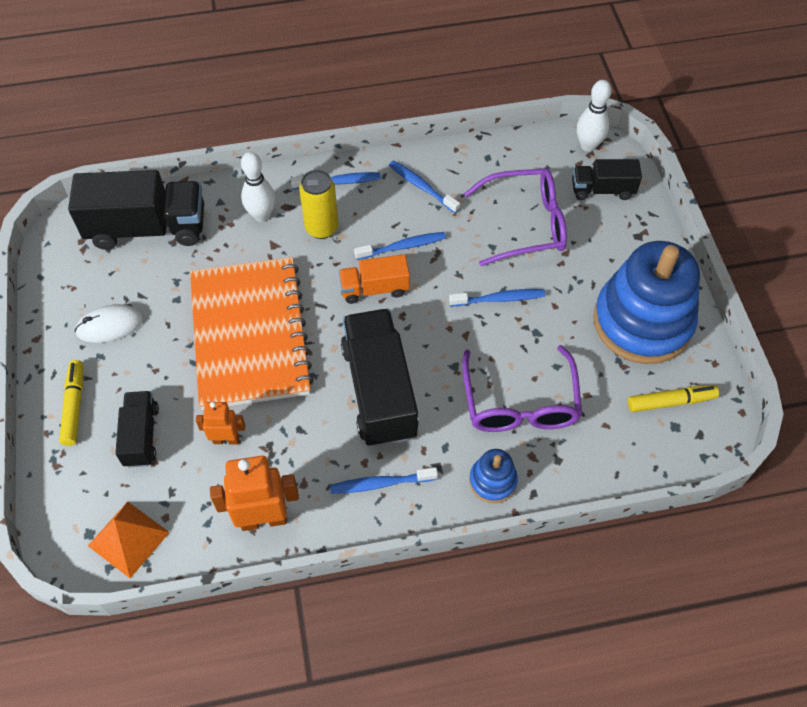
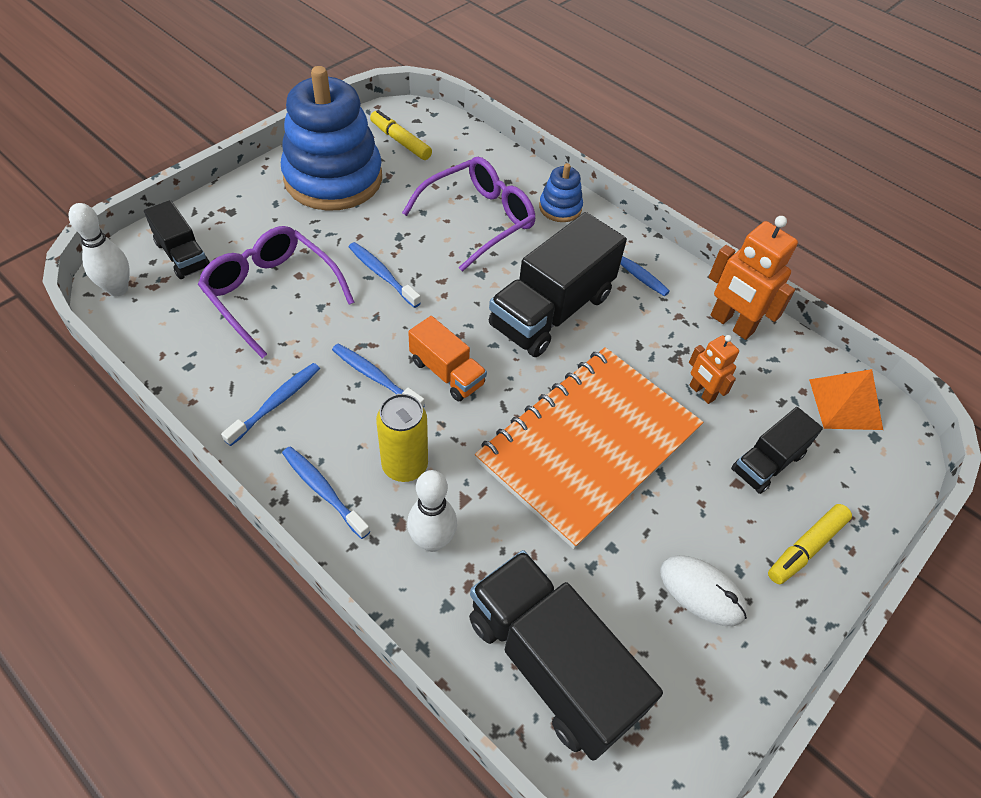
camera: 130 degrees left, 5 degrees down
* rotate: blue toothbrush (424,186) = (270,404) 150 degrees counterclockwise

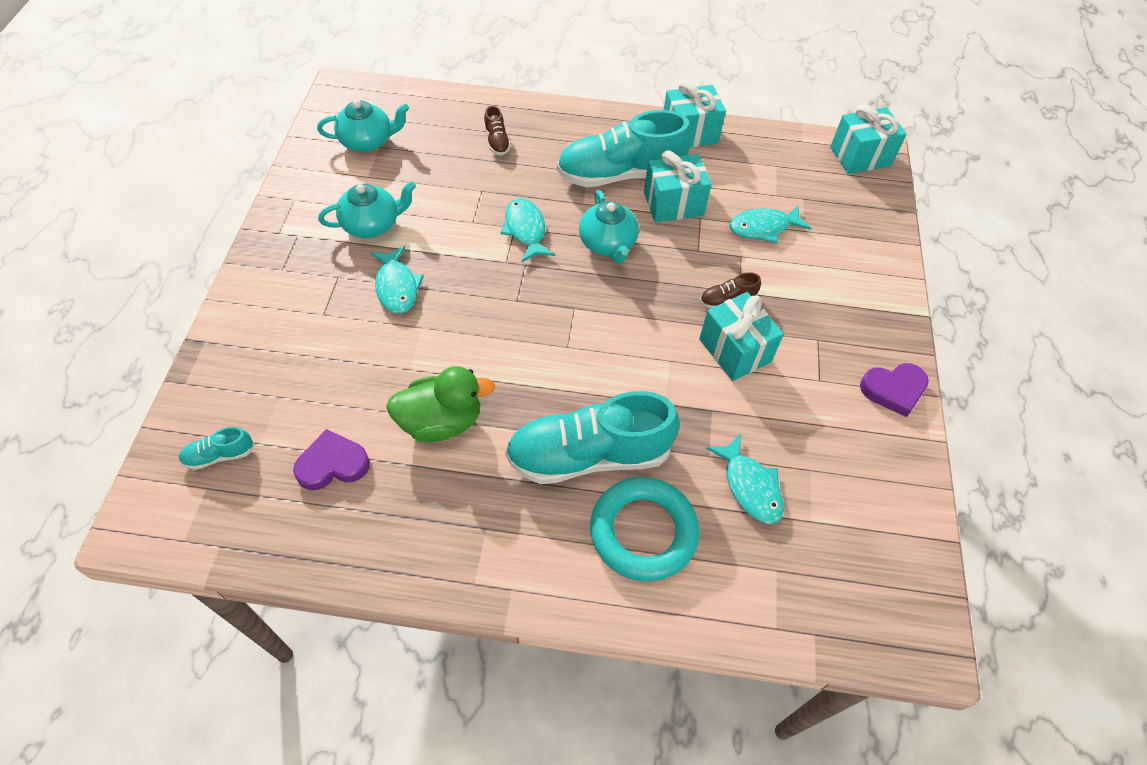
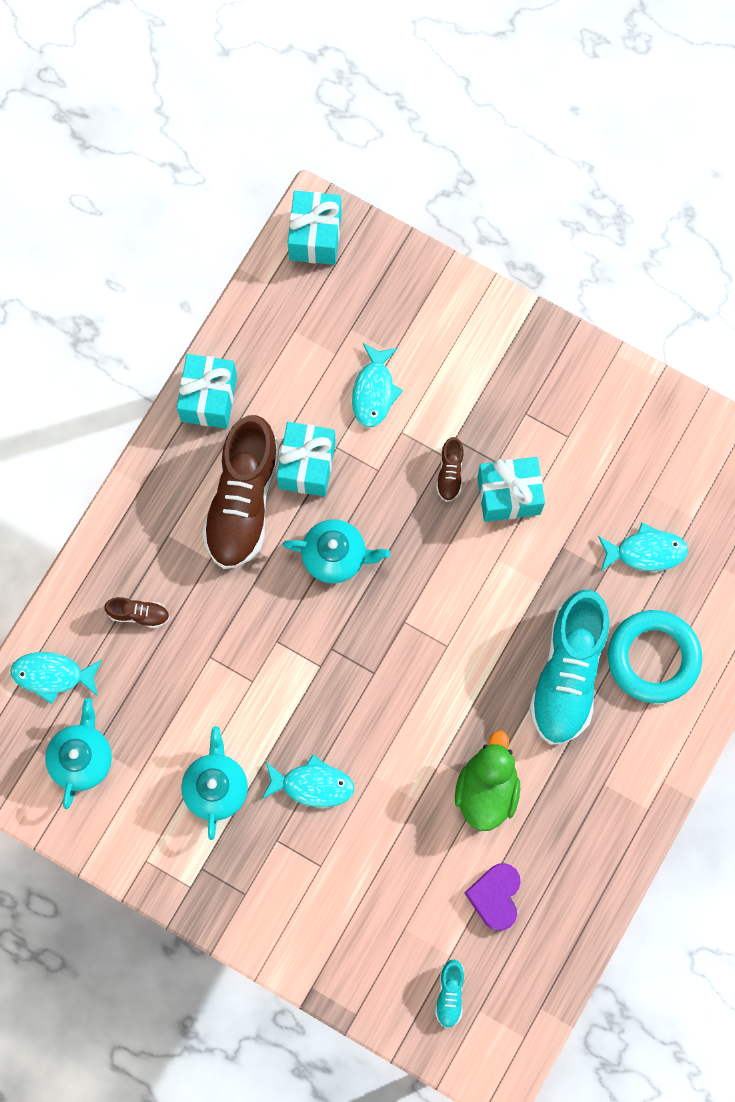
camera: 65 degrees left, 20 degrees up
* move: turquoise fish (527,230) to (56,678)
* recolor: turquoise shoe (624,148) to brown shoe (241,492)
* delete: purple heart (894,390)

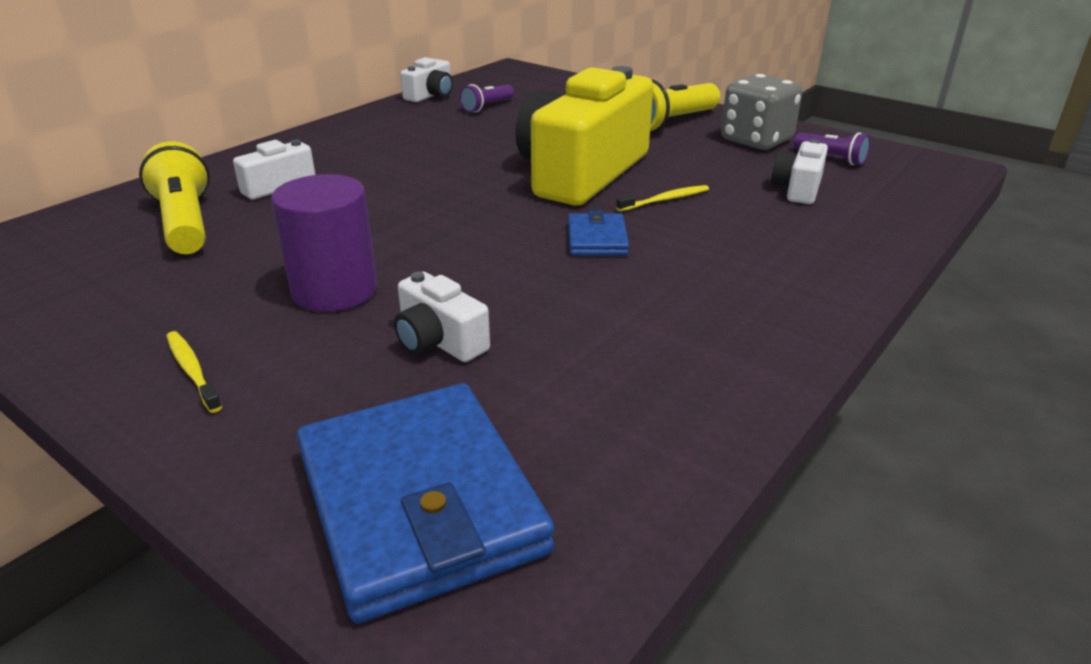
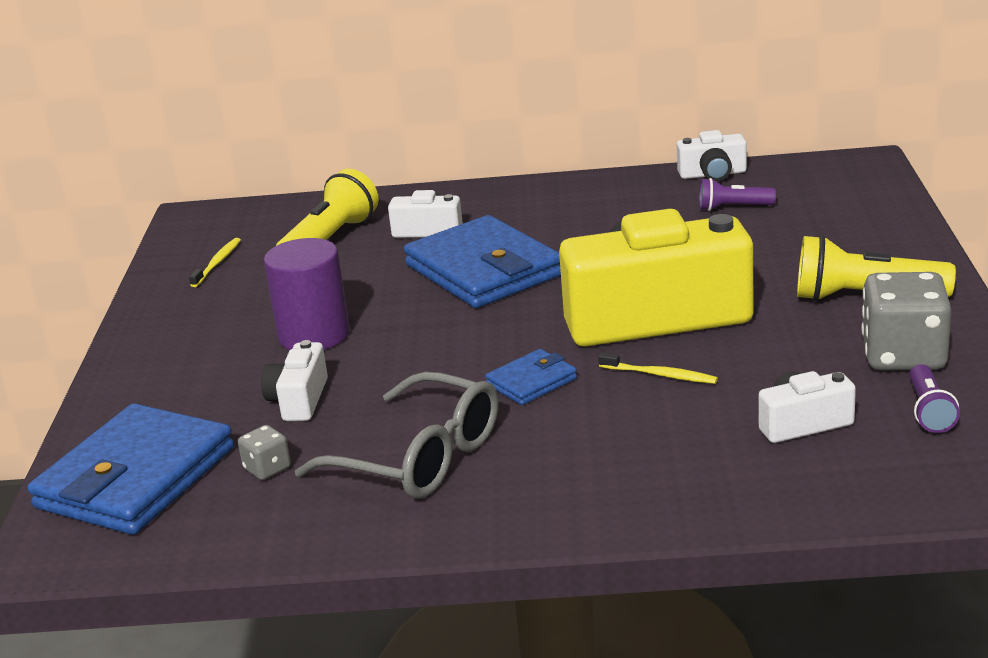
camera: 55 degrees right, 5 degrees down
* move: yellow toothbrush (194,372) to (215,262)
* insert: grey dice (264,452)
* insert: grey glasses (396,435)
* insert: blue wallet (482,261)

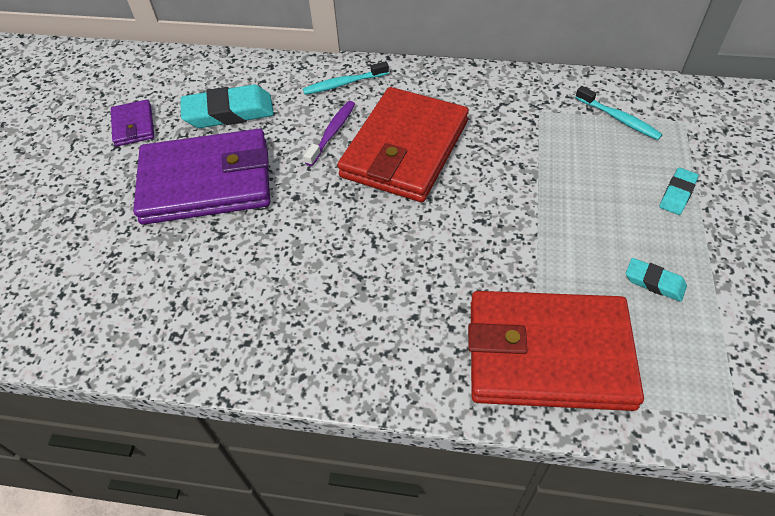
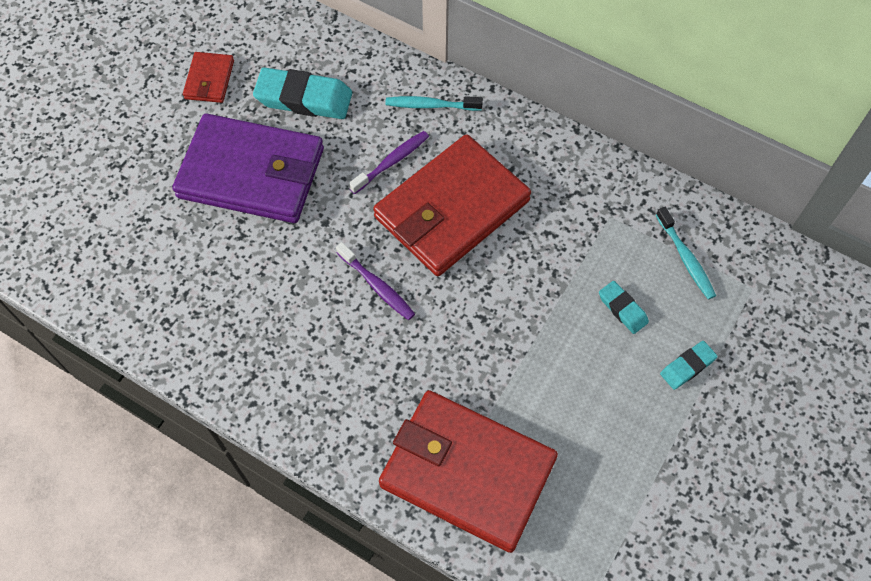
camera: 20 degrees right, 10 degrees up
* recolor: purple wallet (132,122) to red wallet (208,77)
* insert: purple toothbrush (375,281)
* move: turquoise eraser (656,280) to (624,307)

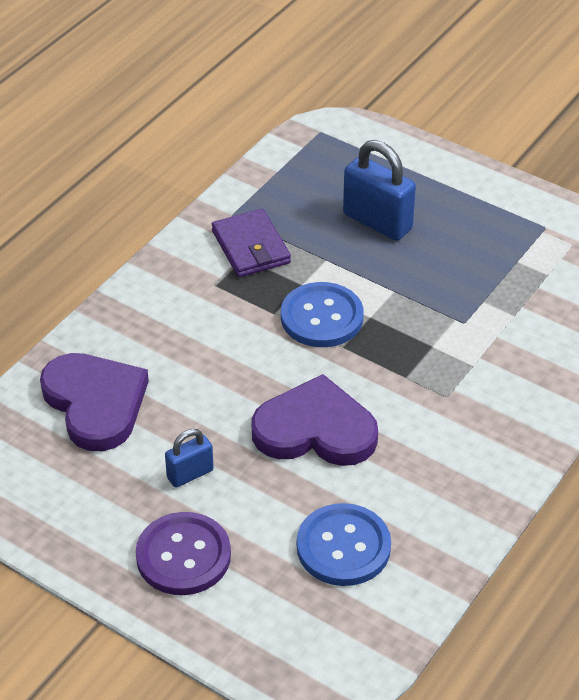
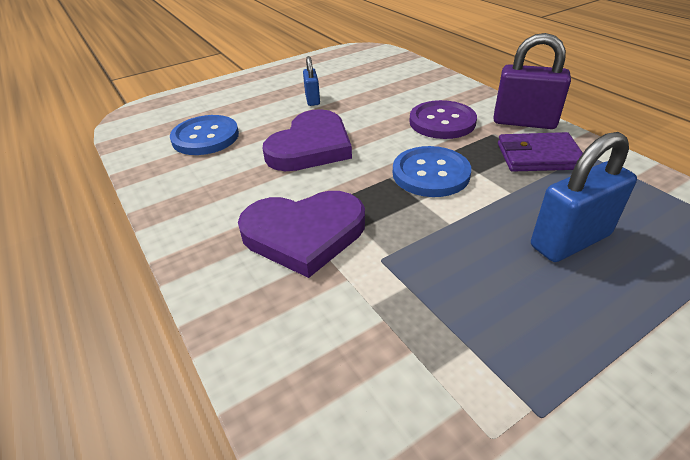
camera: 115 degrees right, 5 degrees down
* move: purple heart (94,402) to (301,234)
* move: purple button (183,553) to (443,119)
* insert: purple padlock (532,81)

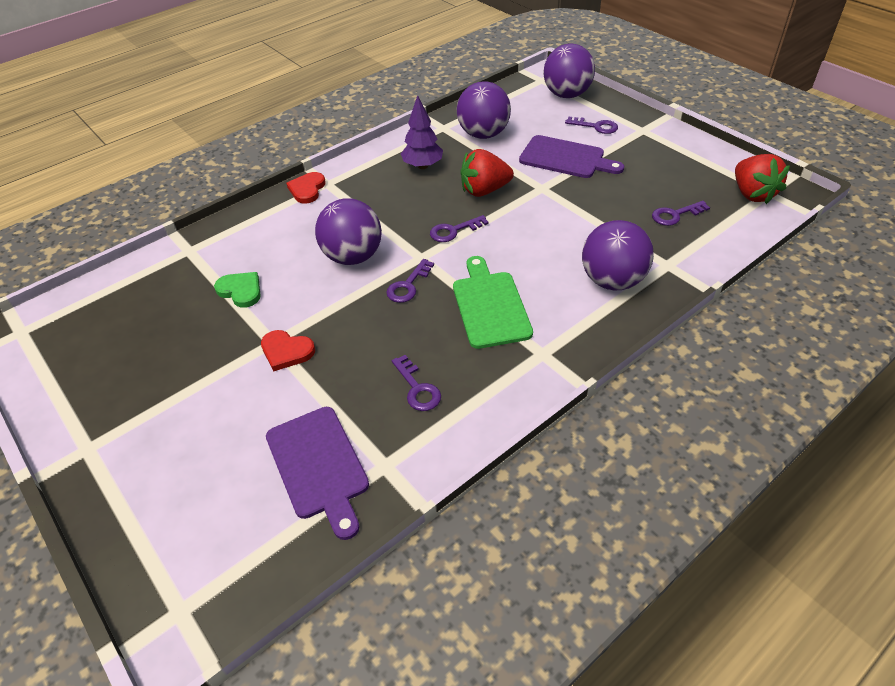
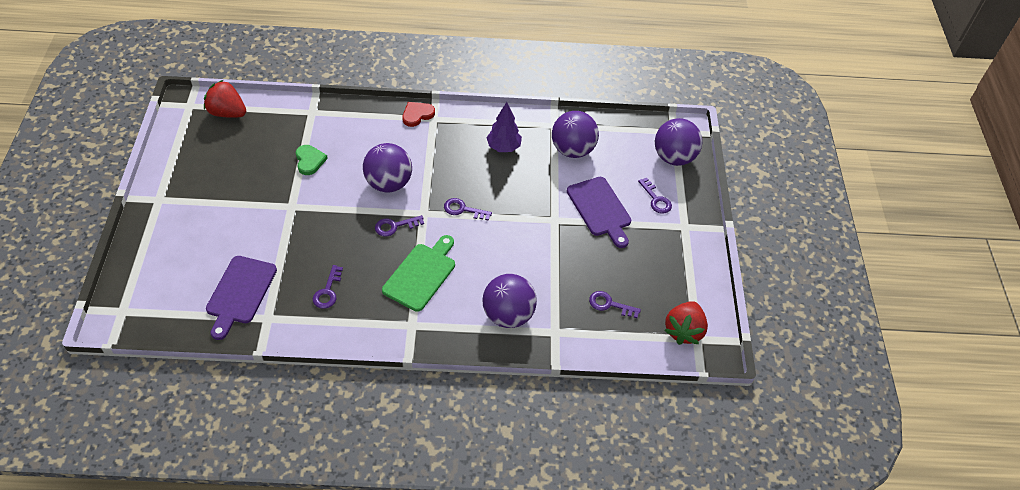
camera: 35 degrees right, 5 degrees up
* move: red strawberry (487,173) to (225,99)
* delete: red heart (288,350)

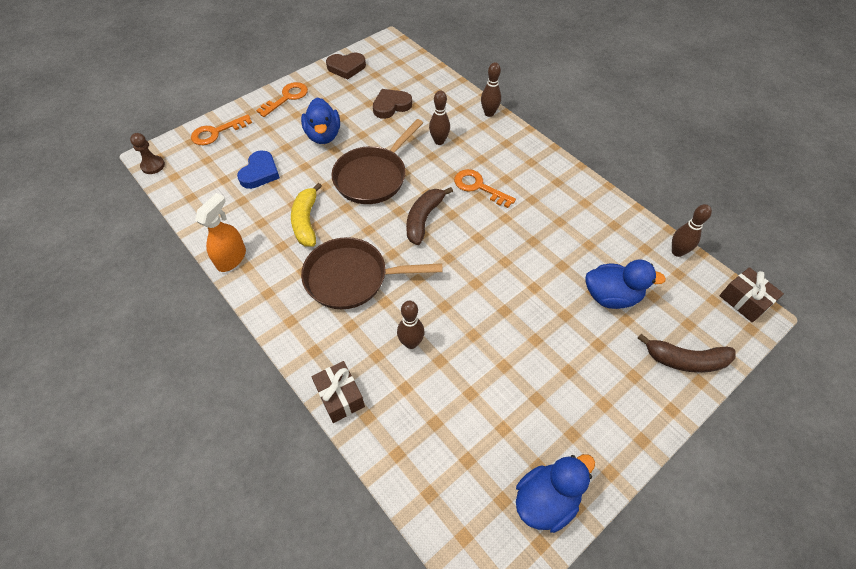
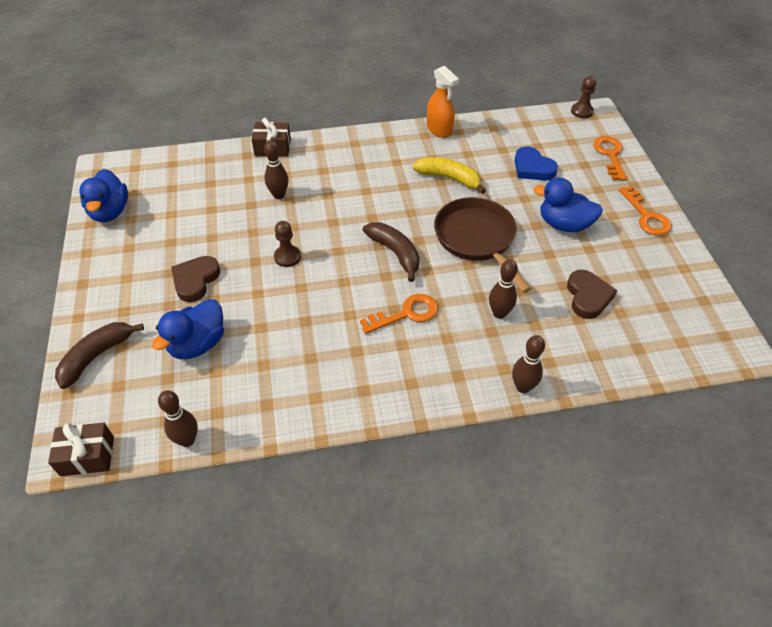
camera: 120 degrees right, 5 degrees down
* move: brown heart (346,66) to (195,279)
* insert: brown pawn (287,244)
* delete: brown pan (371,273)

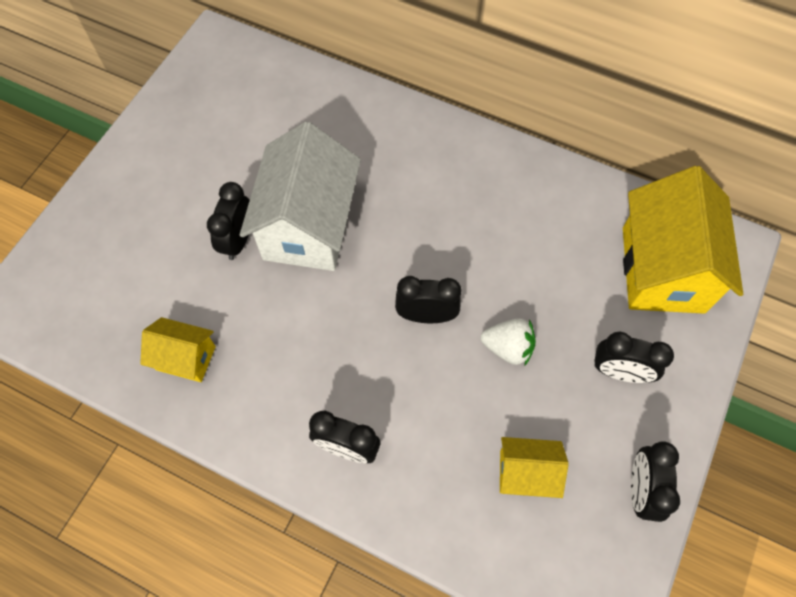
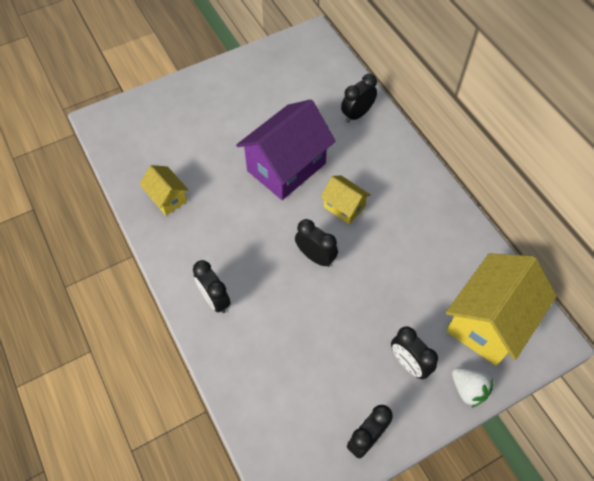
camera: 35 degrees right, 5 degrees down
* recolor: white house (300,196) to purple house (286,149)
* move: yellow house (534,467) to (345,199)
* move: black clock (228,221) to (359,98)
* move: white strawberry (508,342) to (472,387)

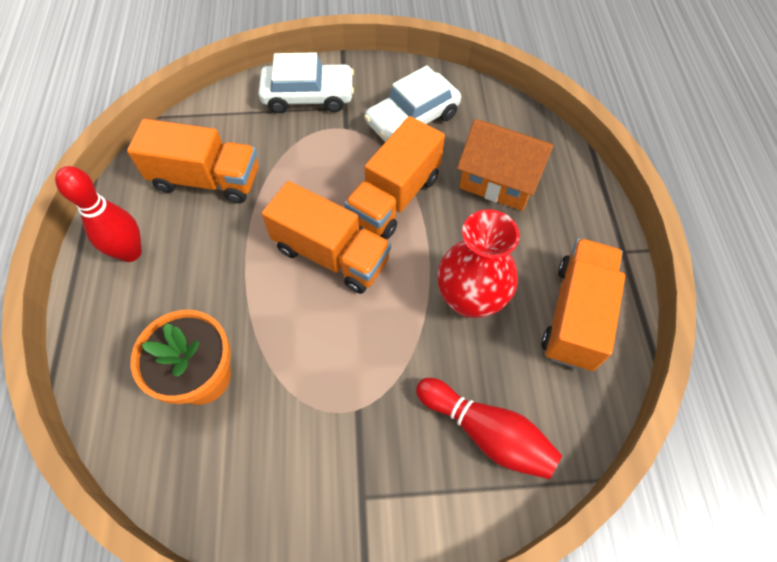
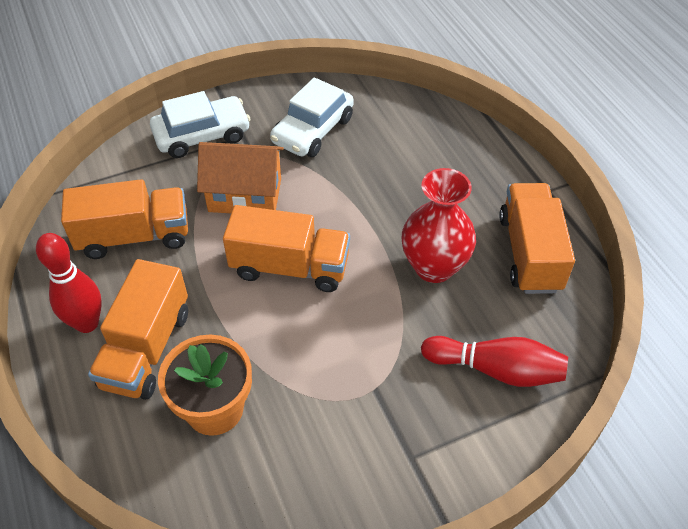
camera: 20 degrees left, 10 degrees down
* move: orange truck (394,177) to (138,329)
* move: orange house (505,165) to (240,177)

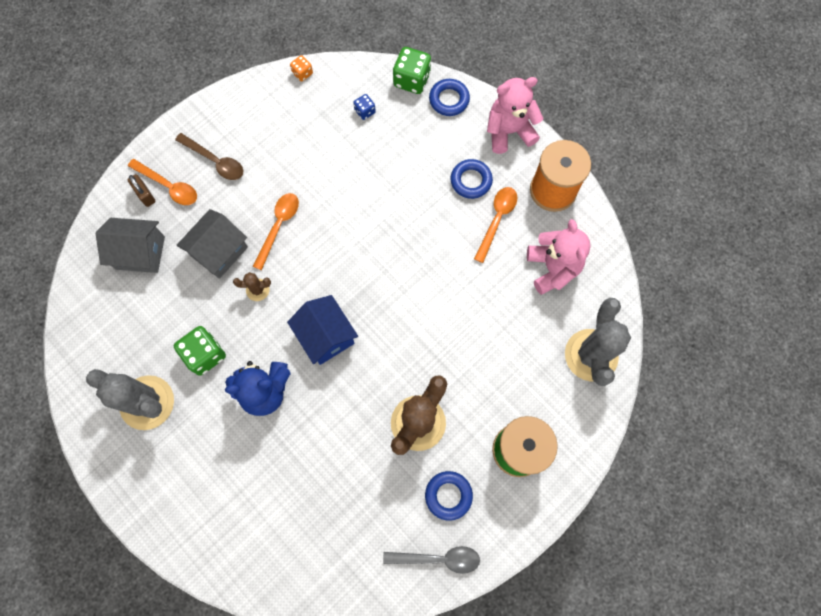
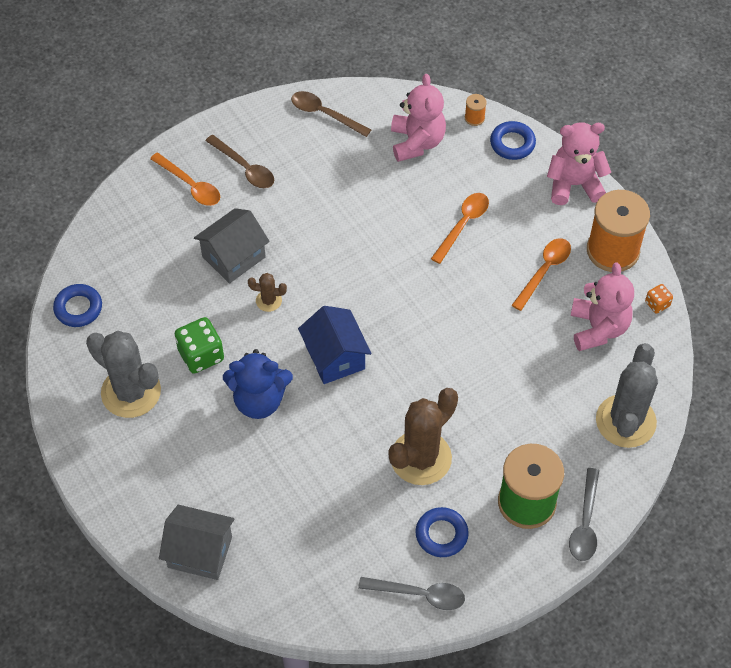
camera: 10 degrees right, 15 degrees down
* move: blue ring (472,179) to (77,305)
* move: grey house (130,245) to (197,542)
* insert: brown spoon (331,114)
* replace: blue dice (364,107) to pink teddy bear (418,118)
* move: orange spoon (275,231) to (460,228)
* replace: green dice (412,70) to orange spool (476,110)
* insert: grey spoon (584,514)
* move: orange dice (301,68) to (659,299)
* delete: brown padlock (141,190)

